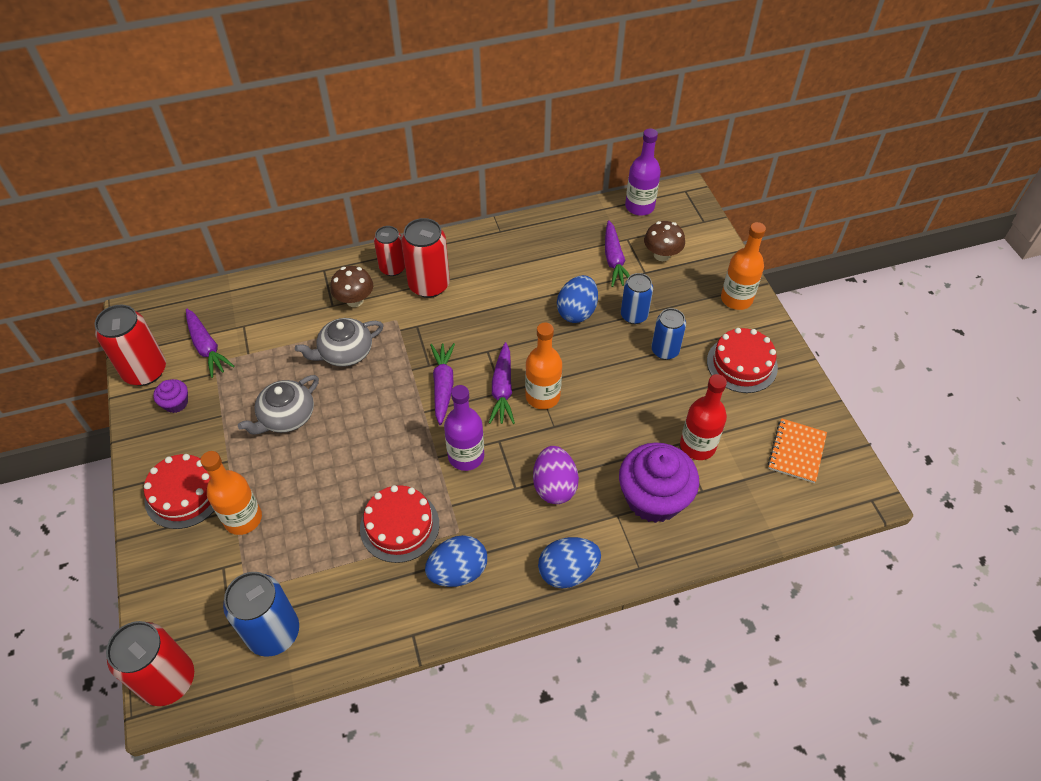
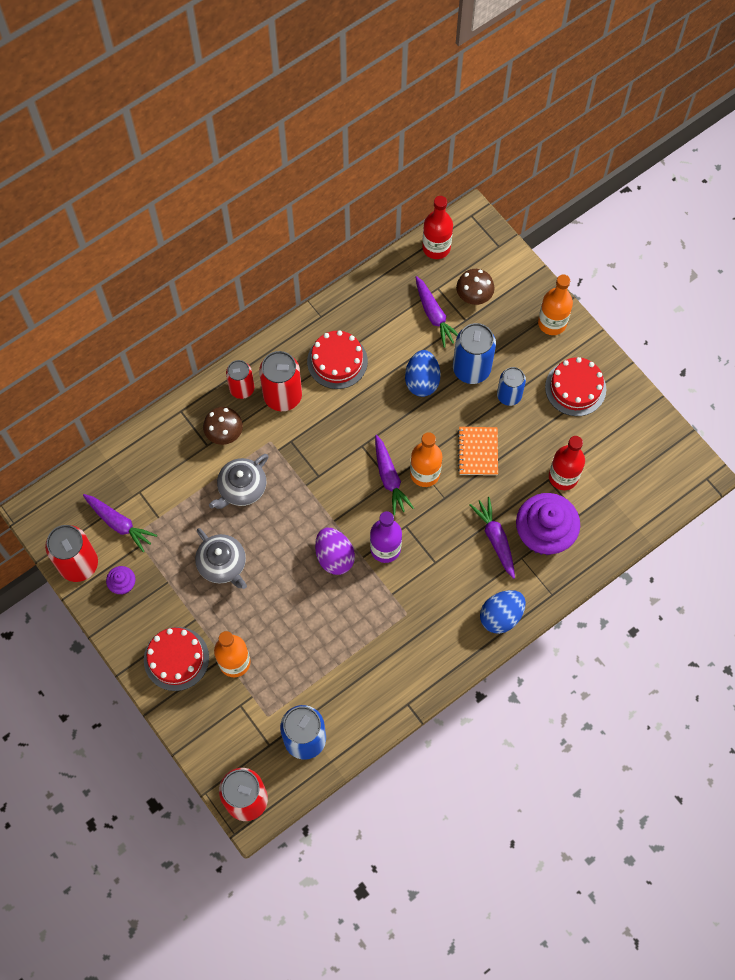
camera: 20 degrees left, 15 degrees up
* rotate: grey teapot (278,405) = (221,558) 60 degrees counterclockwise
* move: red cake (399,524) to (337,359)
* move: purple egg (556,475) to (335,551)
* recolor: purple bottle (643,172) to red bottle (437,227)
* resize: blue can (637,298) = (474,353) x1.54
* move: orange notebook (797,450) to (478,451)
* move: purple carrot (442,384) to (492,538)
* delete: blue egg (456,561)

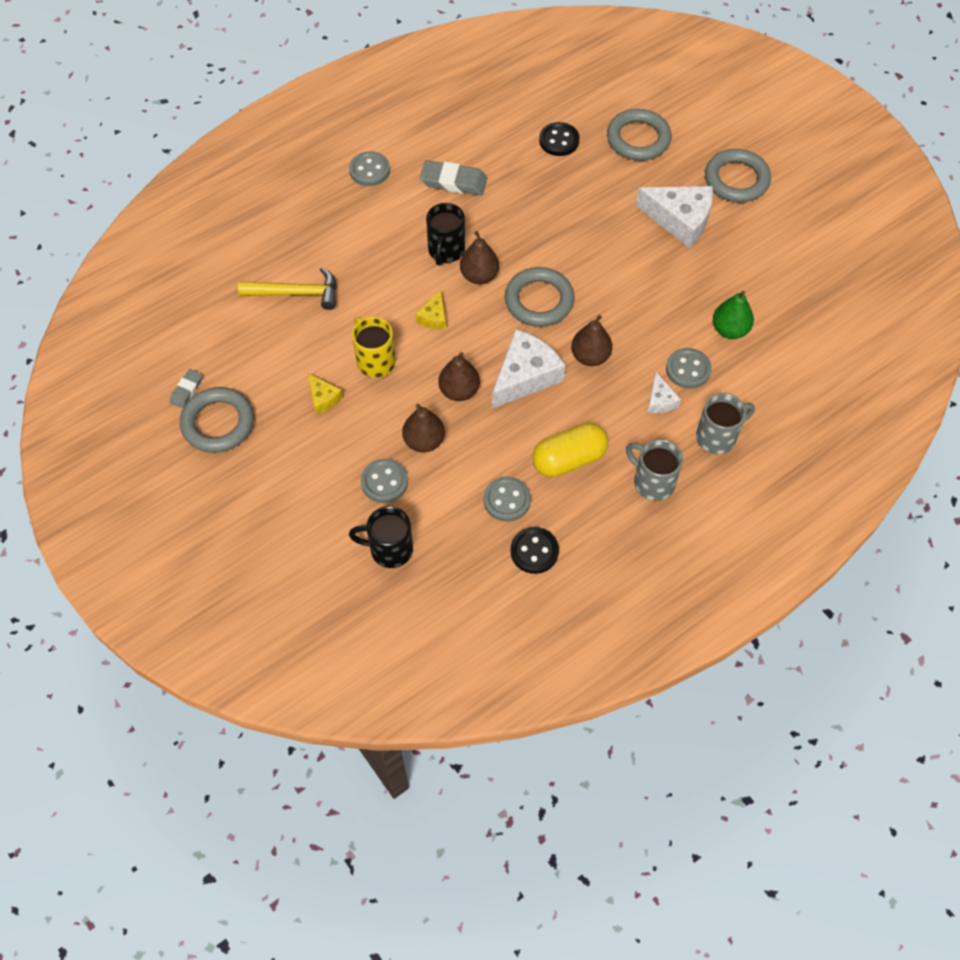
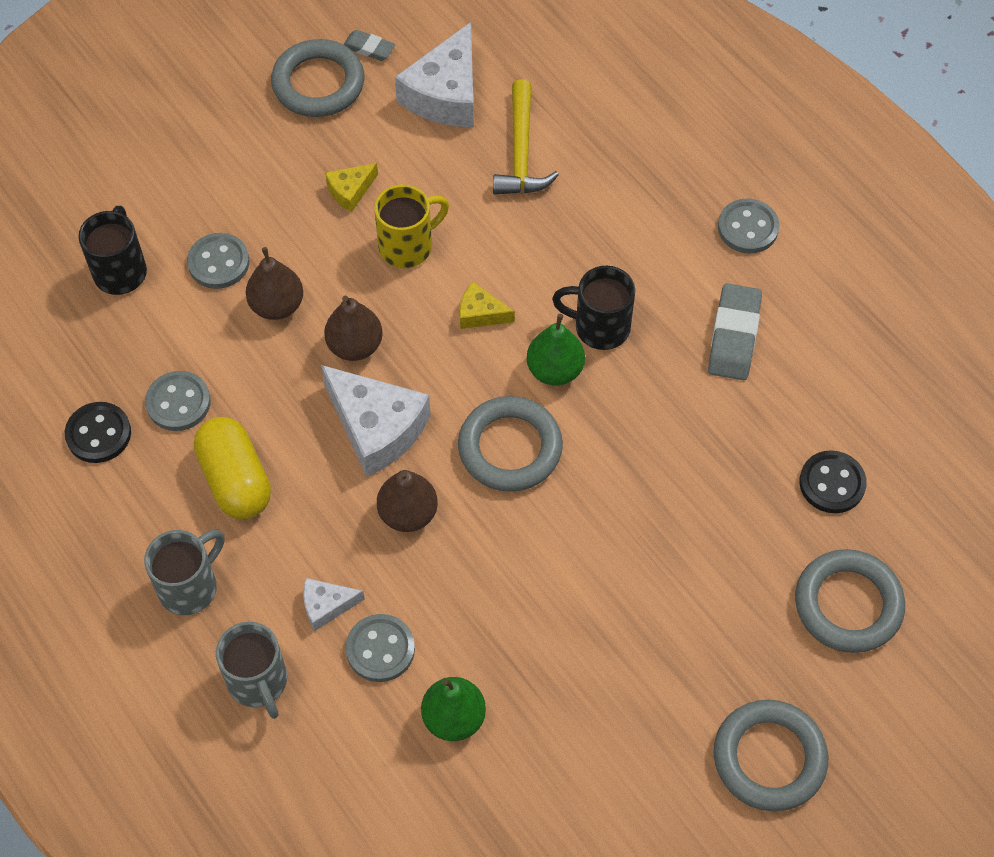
camera: 90 degrees right, 0 degrees up
* move: white cheese (674,217) to (434,74)
* recolor: brown pear (479,257) to green pear (556,350)

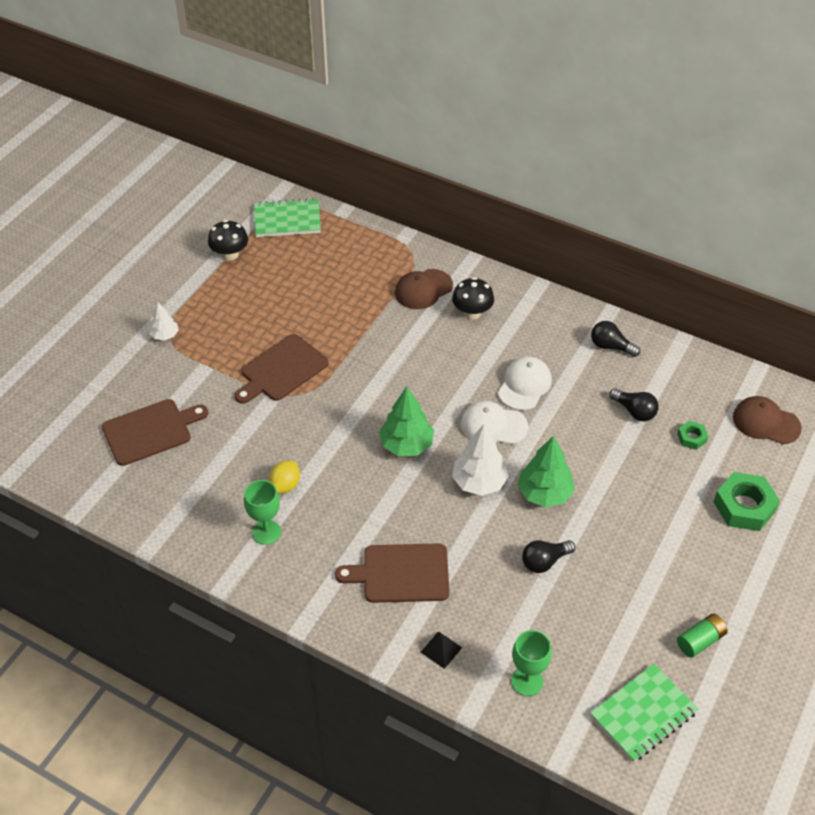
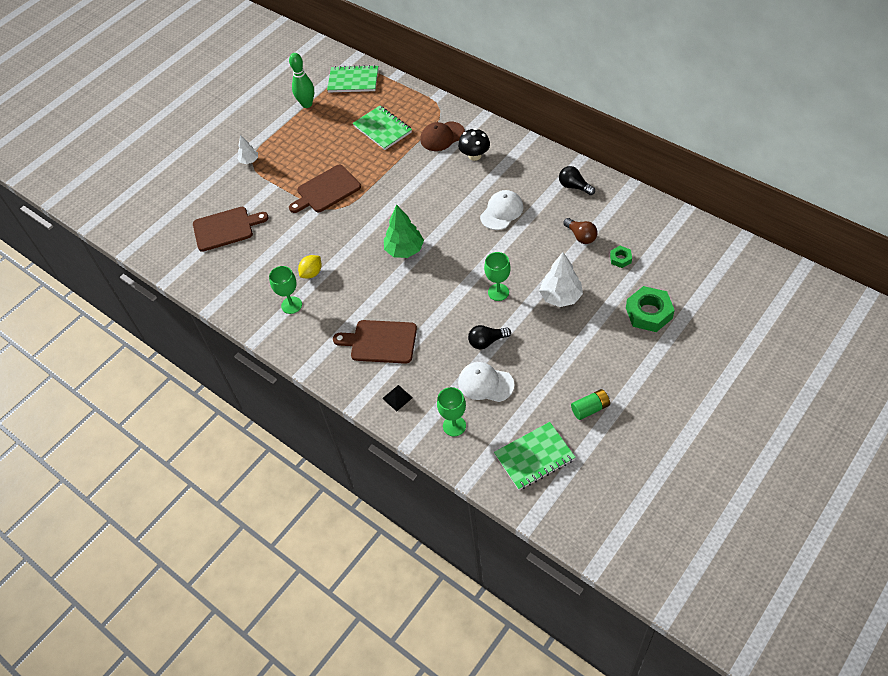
camera: 15 degrees right, 5 degrees up
* replace: black mushroom (228,240) to green bowling pin (301,80)
* insert: green notebook (382,127)
* move: white cap (494,422) to (486,382)
* replace: green tree (546,471) to green goblet (497,276)
* move: white tree (480,460) to (561,279)
* recolor: black light bulb (634,404) to brown light bulb (580,231)
* delete: brown cap (767,420)

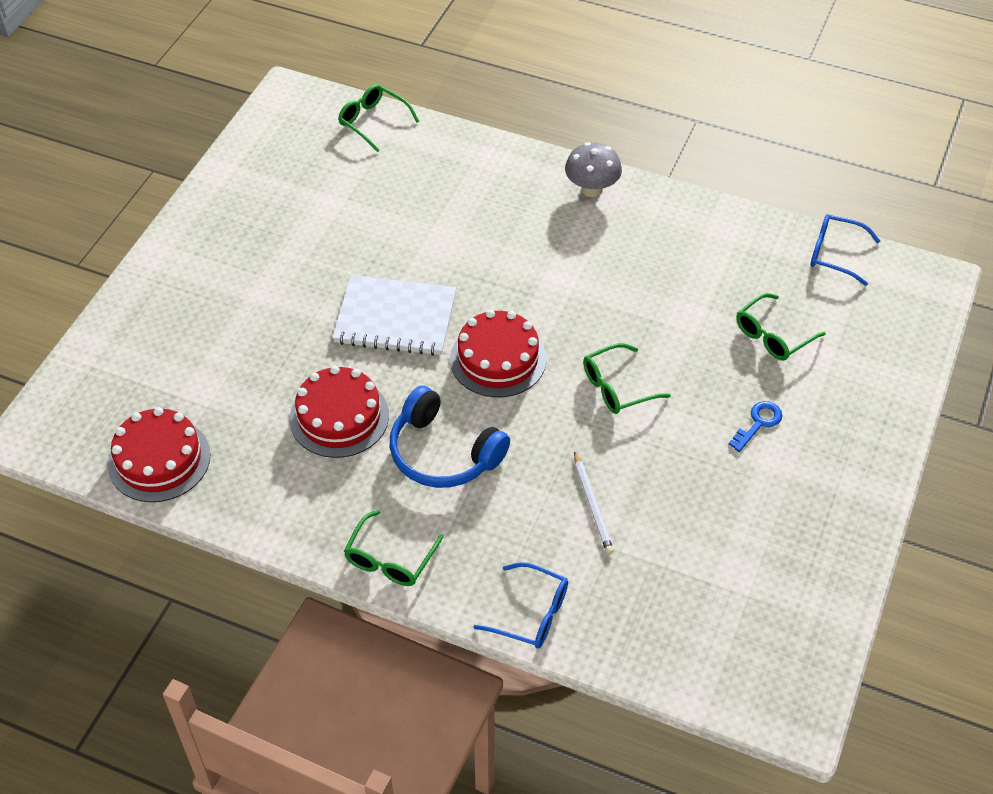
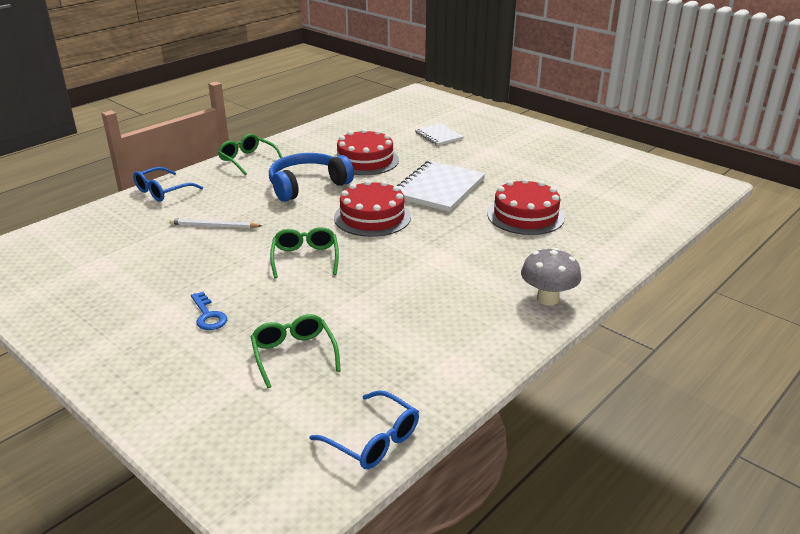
camera: 110 degrees right, 20 degrees down
* rotate: blue glasses (845,250) = (364,429) 90 degrees clockwise
* insert: white notebook (439,134)
* move: red cake (159,454) to (526,206)
* delete: green glasses (378,118)

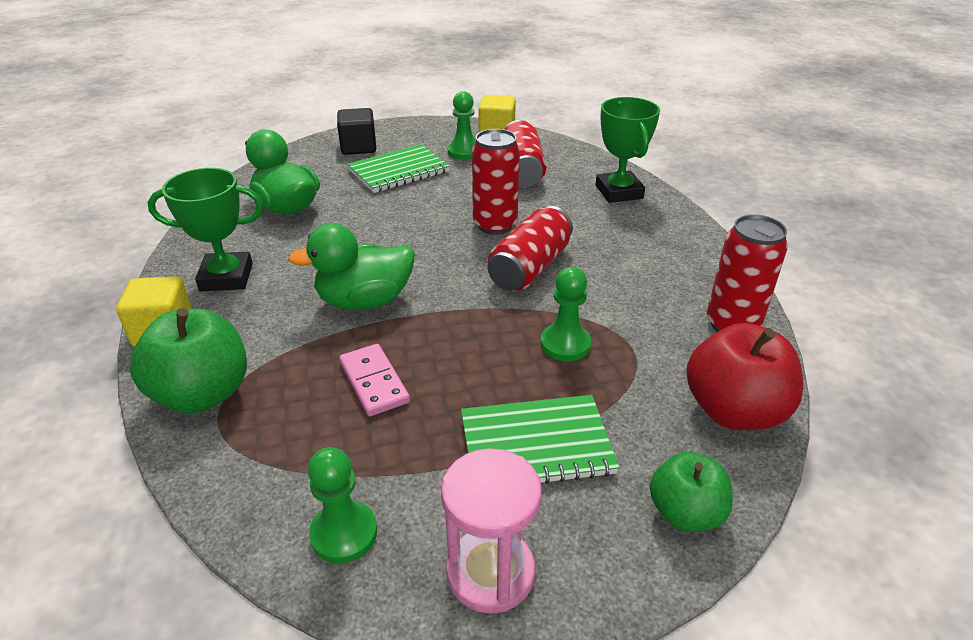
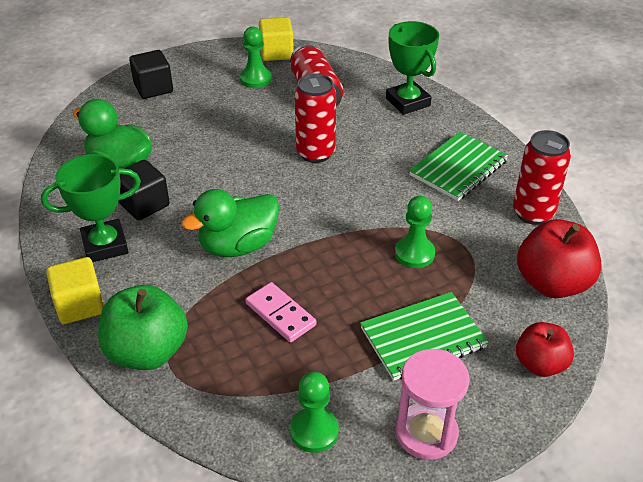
camera: 15 degrees left, 5 degrees up
* insert: black cube (144,190)
* move: green notebook (398,168) to (458,166)
* recolor: green apple (691,492) to red apple (545,349)
* delete: red can (530,248)

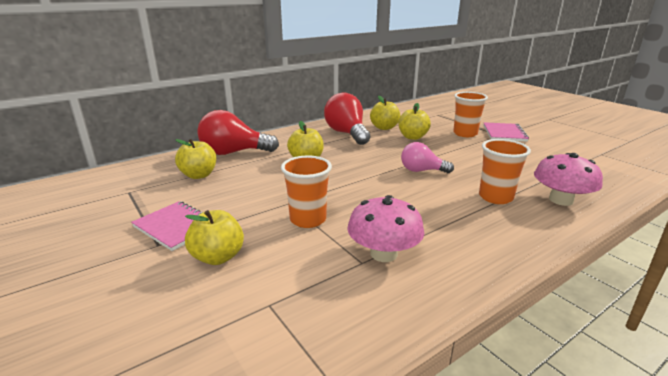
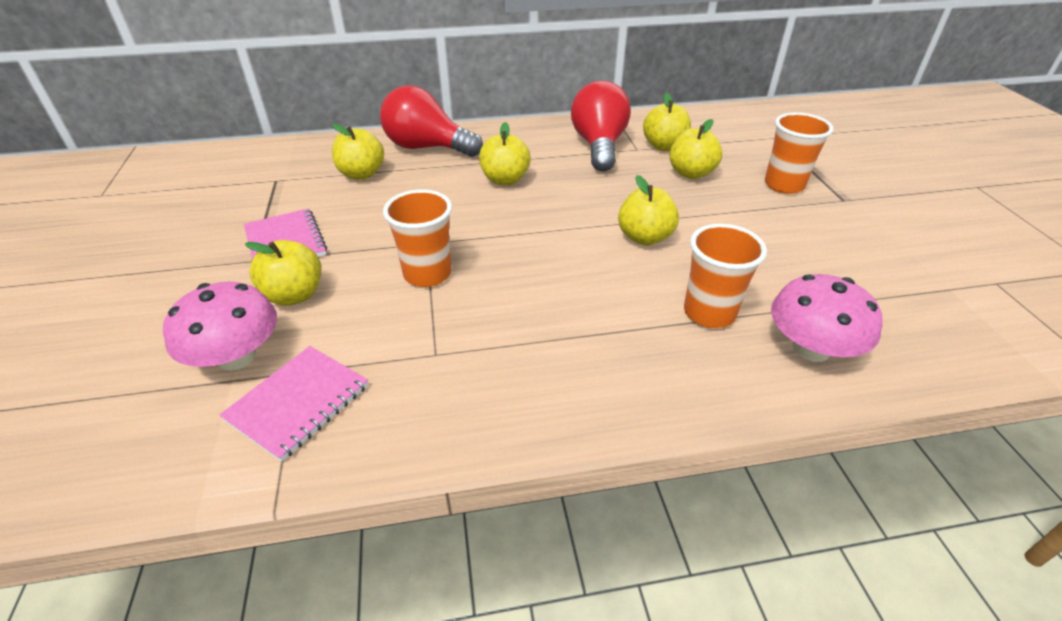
camera: 25 degrees right, 15 degrees up
* move: pink mushroom (386,228) to (220,326)
* move: pink notebook (506,132) to (294,404)
* replace: pink light bulb (427,157) to yellow apple (648,210)

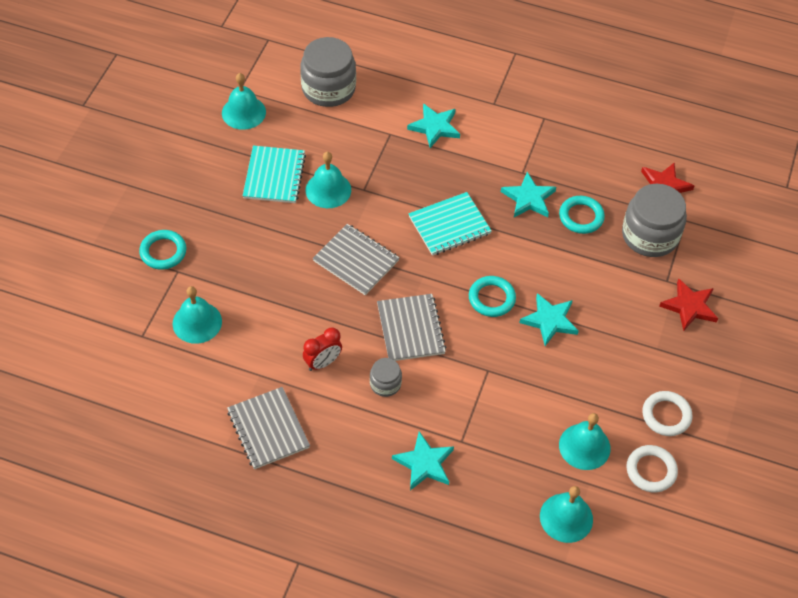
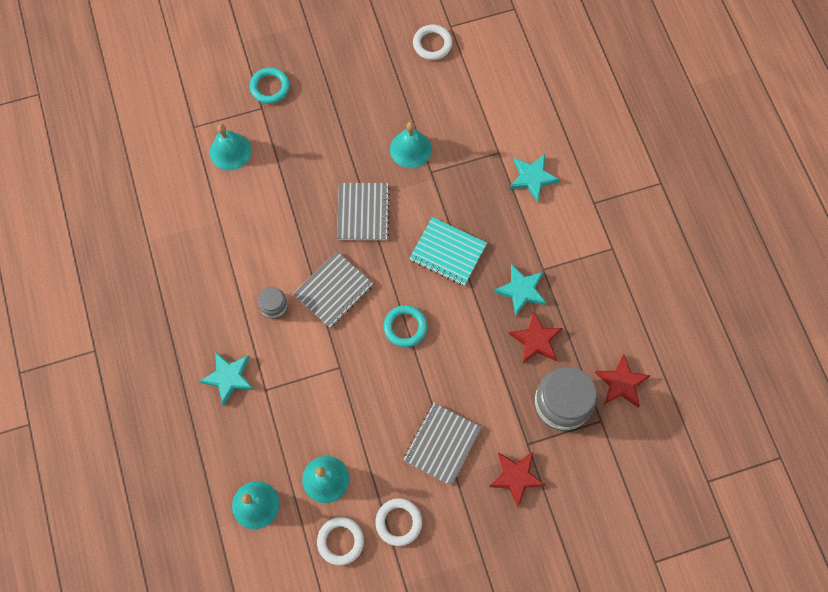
camera: 55 degrees right, 15 degrees up
* move: grey notebook (268,428) to (442,444)
* replace: turquoise bell (244,101) to white ring (432,42)
* replace: turquoise ring (582,215) to red star (536,337)
* delete: turquoise notebook (274,174)
* delete: grey jar (328,72)
* delete: red clock (322,349)
* delete: turquoise star (549,319)

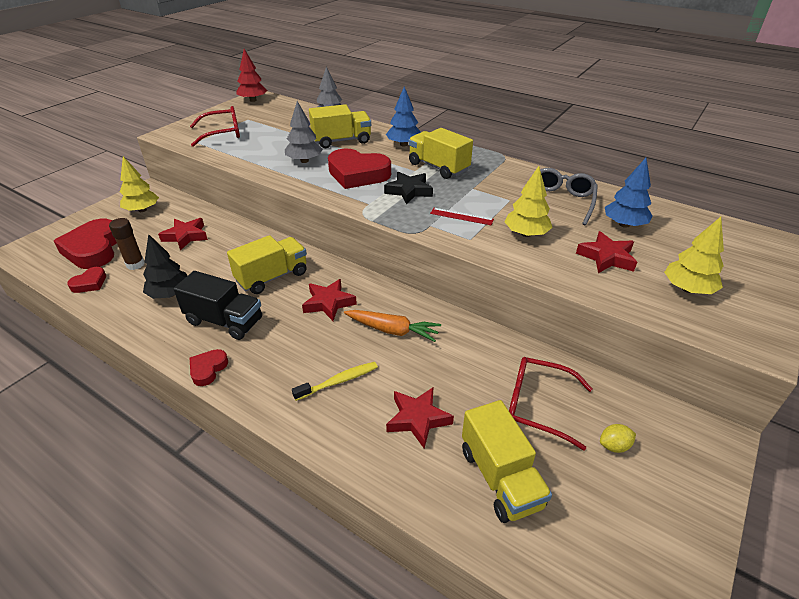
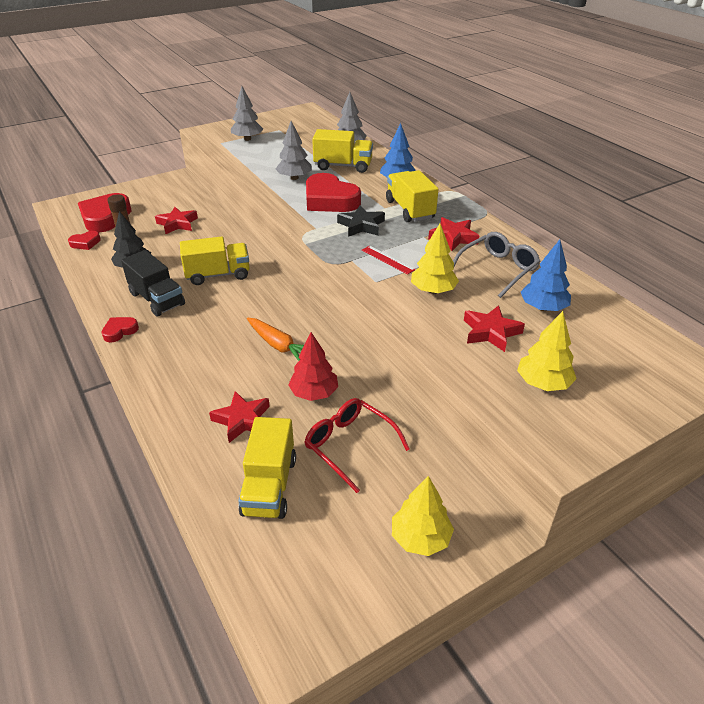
camera: 25 degrees right, 0 degrees up
* replace: red glasses (215,126) to grey tree (247,113)
* move: red tree (252,75) to (313,366)
* move: yellow tree (139,184) to (423,516)
* move: red star (329,300) to (453,234)
* delete: yellow toothbrush (335,381)
* delete: yellow lemon (618,438)

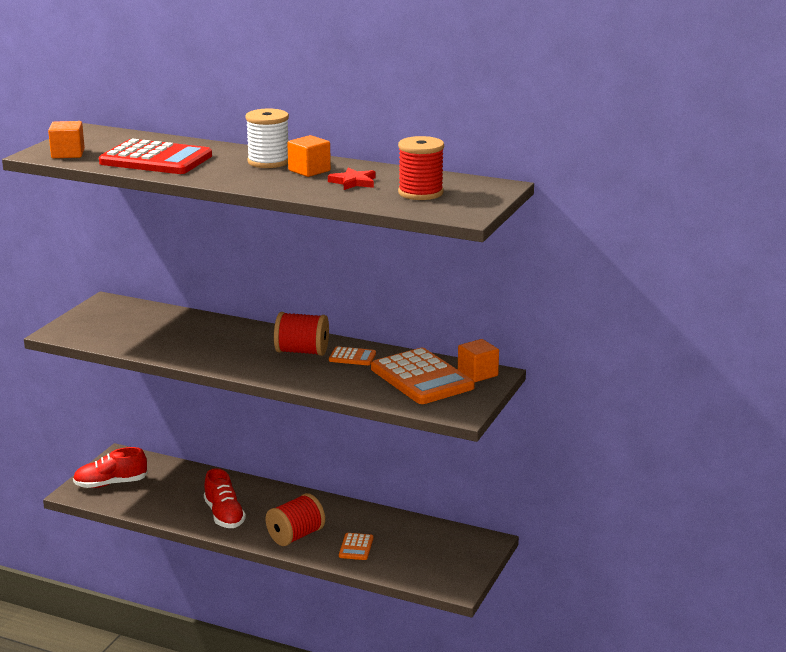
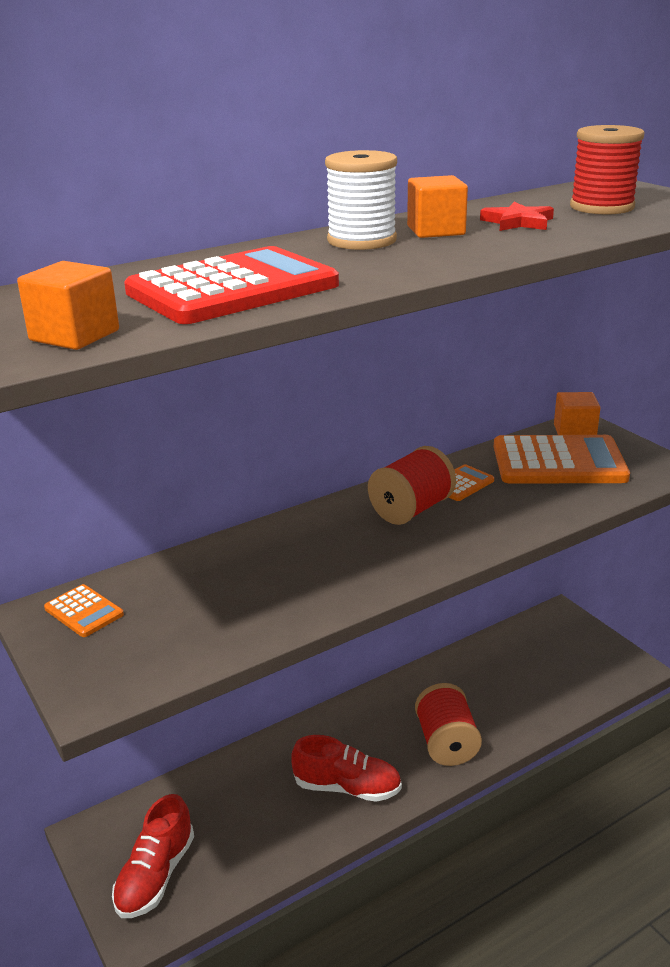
camera: 55 degrees left, 5 degrees up
* move: orange calculator (356,546) to (84,610)

